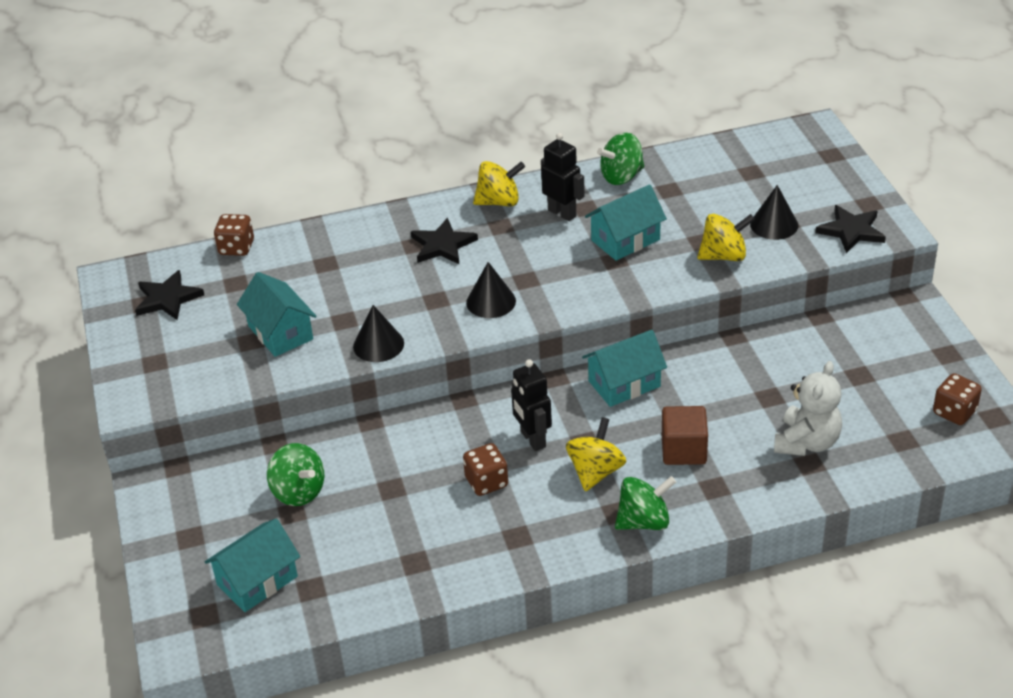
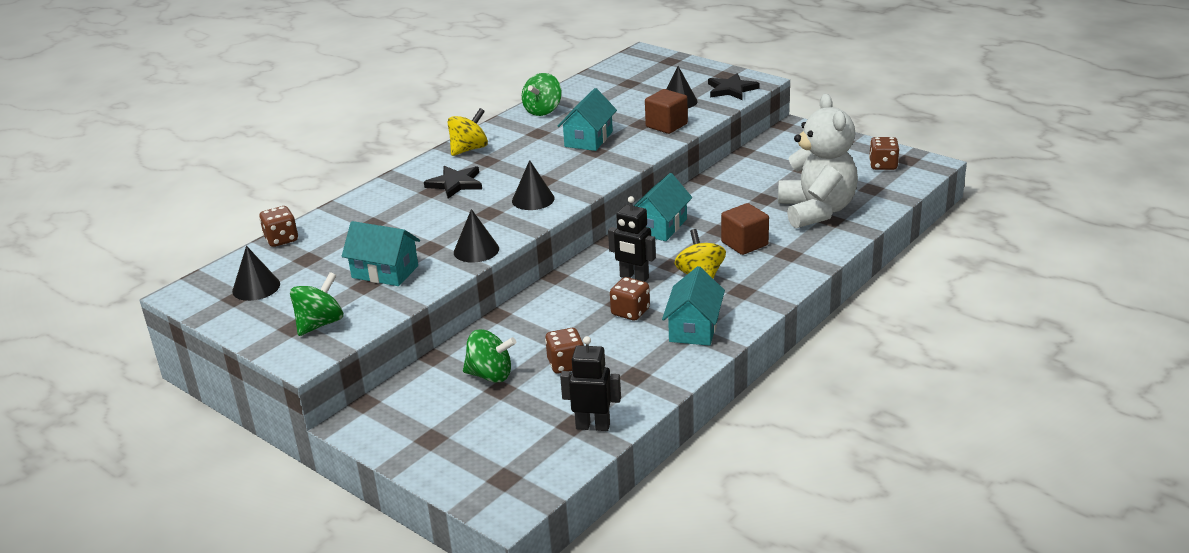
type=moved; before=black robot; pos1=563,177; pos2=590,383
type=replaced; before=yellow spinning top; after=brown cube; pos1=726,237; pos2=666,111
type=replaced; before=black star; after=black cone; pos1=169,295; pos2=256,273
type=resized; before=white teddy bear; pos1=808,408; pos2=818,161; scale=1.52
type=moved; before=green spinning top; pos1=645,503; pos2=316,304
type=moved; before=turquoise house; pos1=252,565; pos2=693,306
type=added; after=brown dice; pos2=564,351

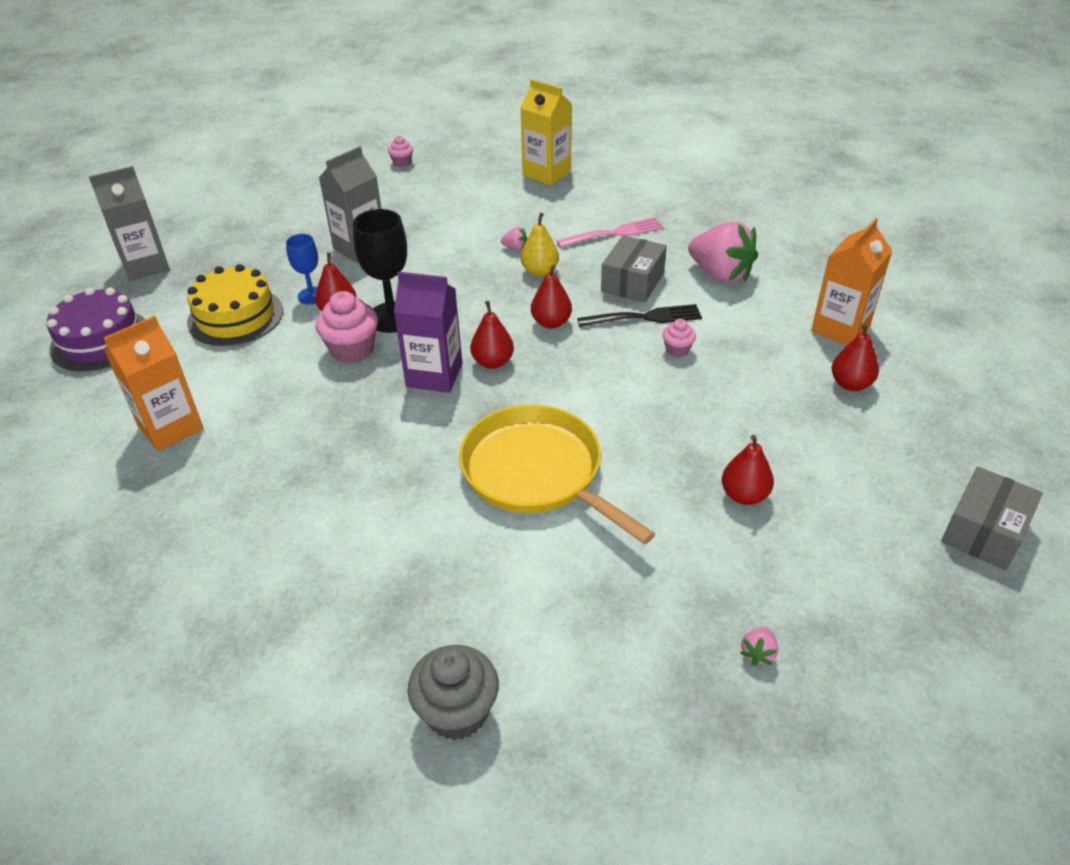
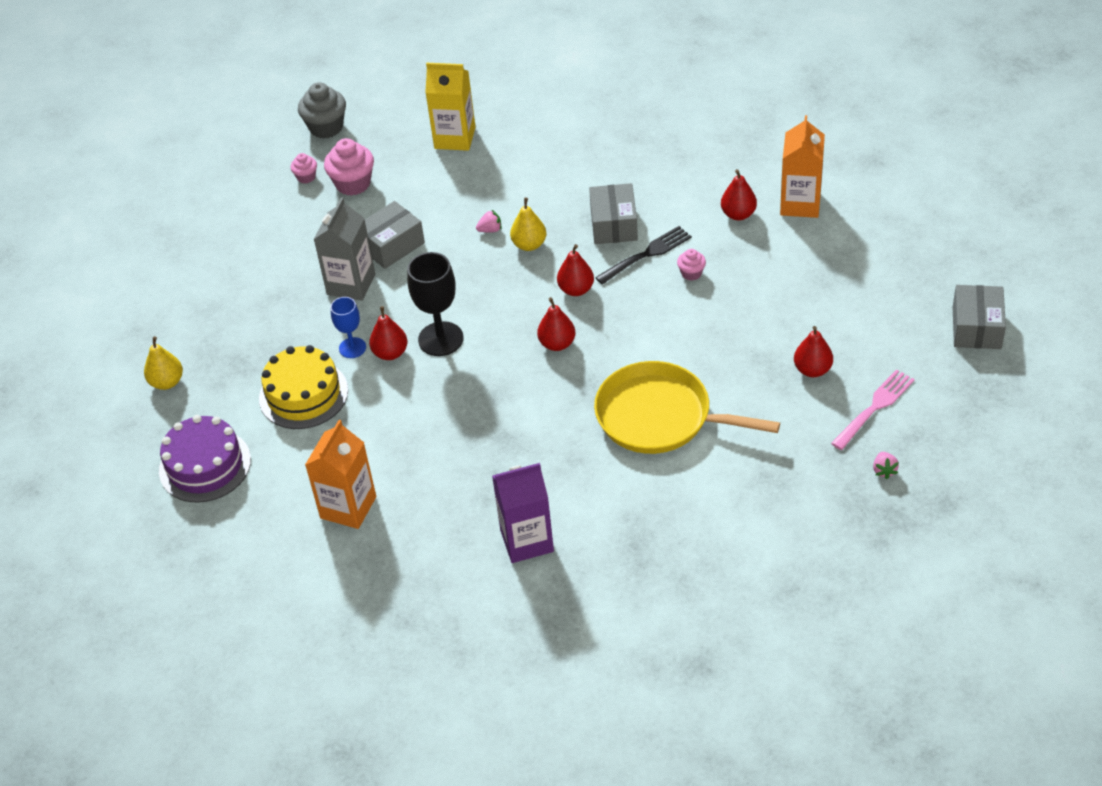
type=replaced; before=grey carton; after=yellow pear; pos1=129,223; pos2=163,363
type=moved; before=pink fork; pos1=610,232; pos2=873,409
type=removed; before=pink strawberry; pos1=723,252
type=moved; before=purple carton; pos1=428,332; pos2=523,513
type=moved; before=pink cupcake; pos1=346,327; pos2=349,167
type=moved; before=red pear; pos1=855,357; pos2=739,194
type=moved; before=grey cupcake; pos1=453,692; pos2=322,110
type=added; after=grey box; pos2=395,235

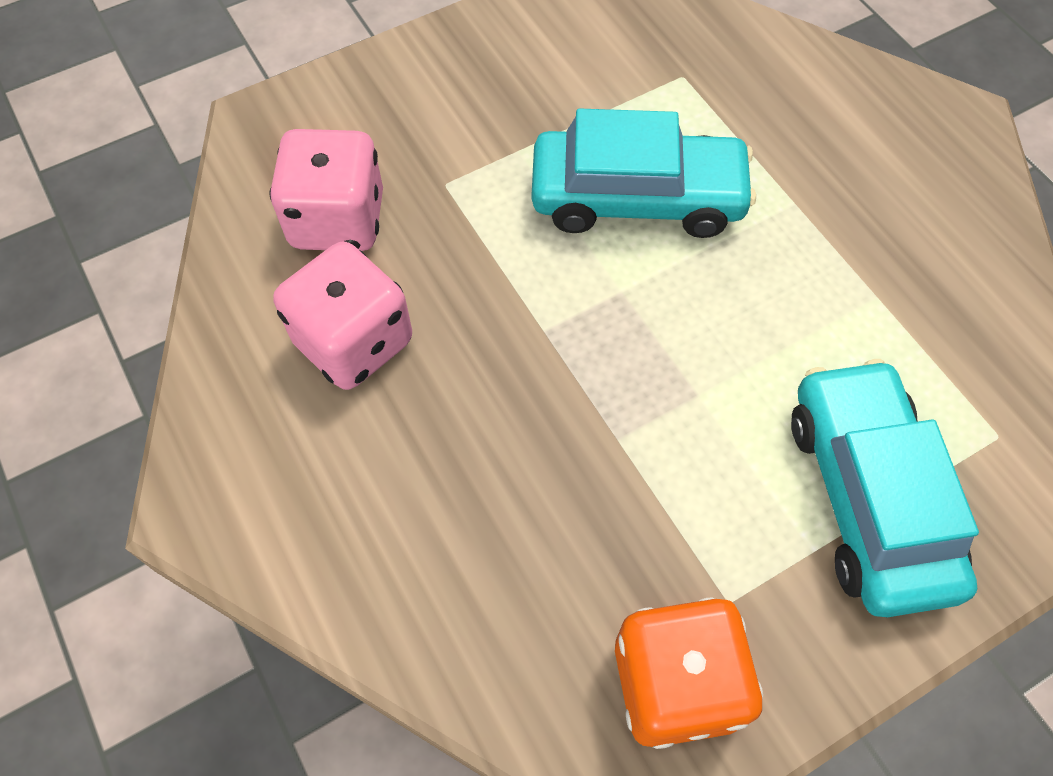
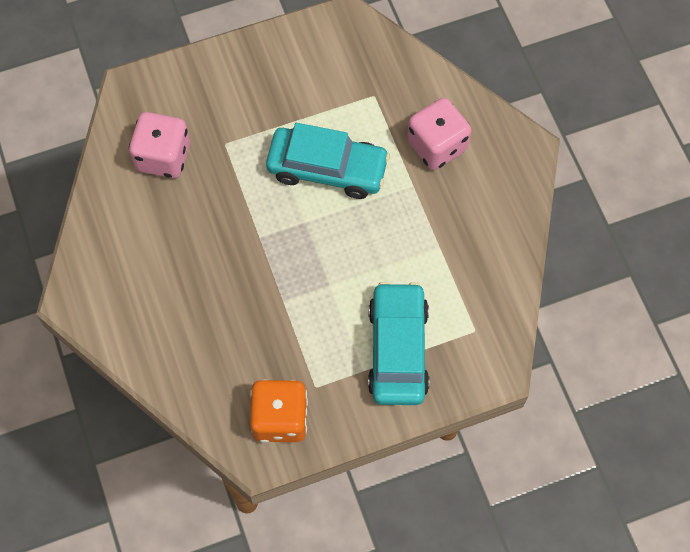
type=moved; before=pink dice; pos1=342,315; pos2=439,134

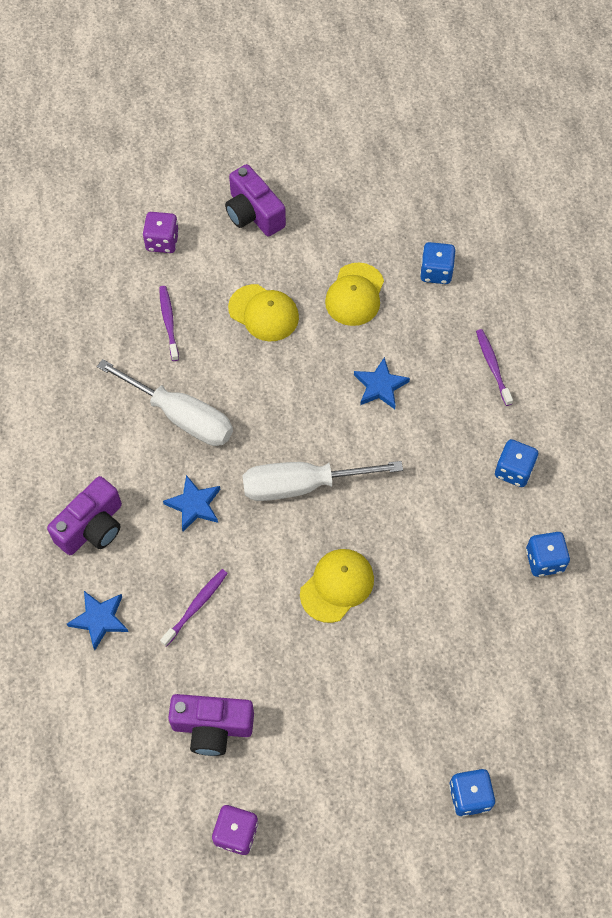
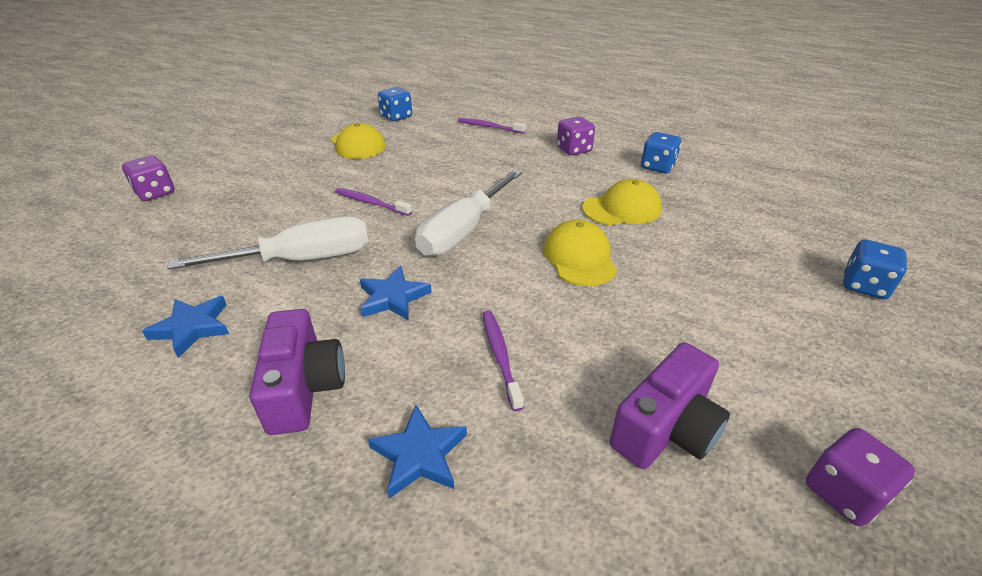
type=removed; before=purple camera; pos1=255,200
type=moved; before=yellow cap; pos1=263,312; pos2=622,202
type=moved; before=purple toothbrush; pos1=169,323; pos2=373,202
type=moved; before=blue star; pos1=382,383; pos2=185,327
type=recoloured; before=blue dice; after=purple dice; pos1=516,463; pos2=576,136

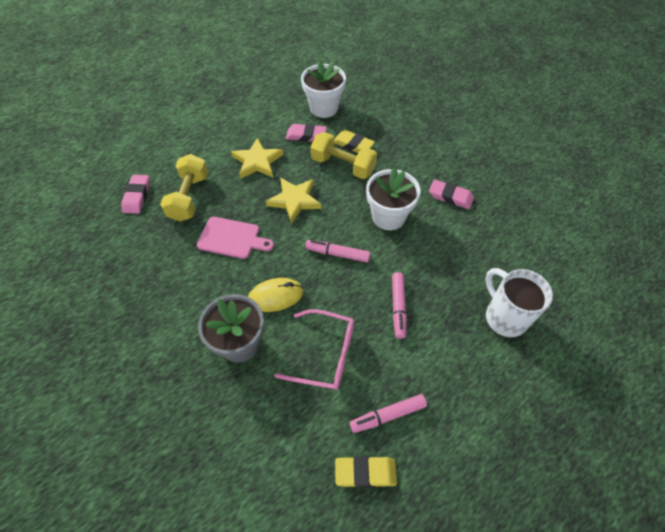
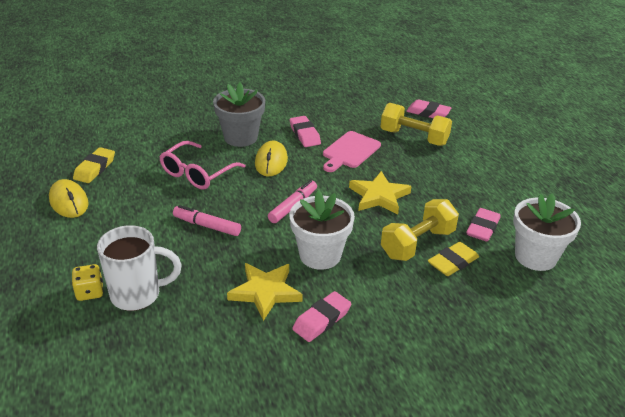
type=moved; before=yellow star; pos1=257,158; pos2=265,292
type=removed; before=pink marker; pos1=388,413
type=added; after=pink eraser; pos2=305,131
type=added; after=yellow mouse; pos2=69,198
type=added; after=yellow dice; pos2=87,282

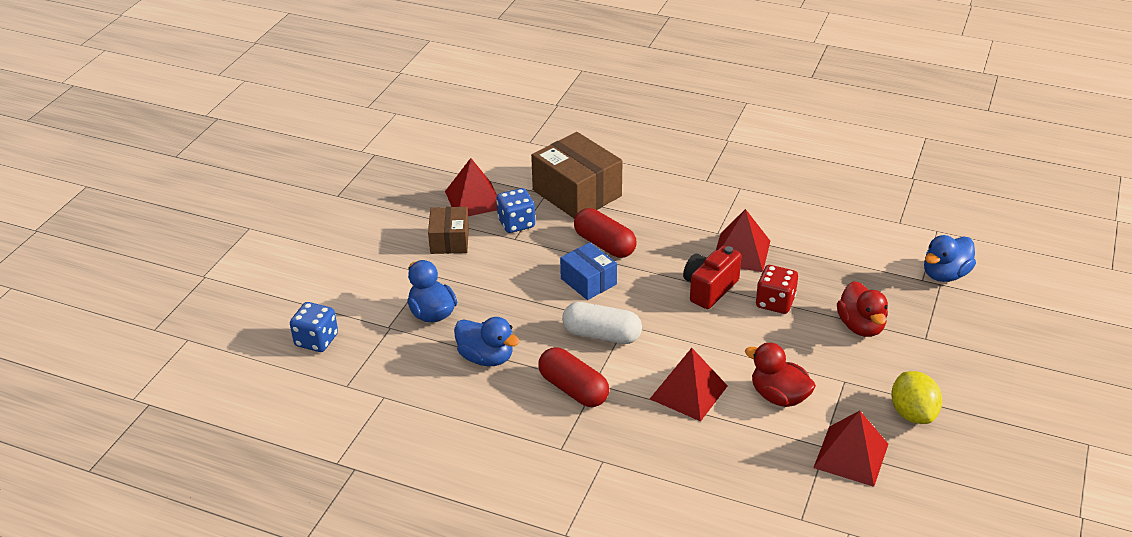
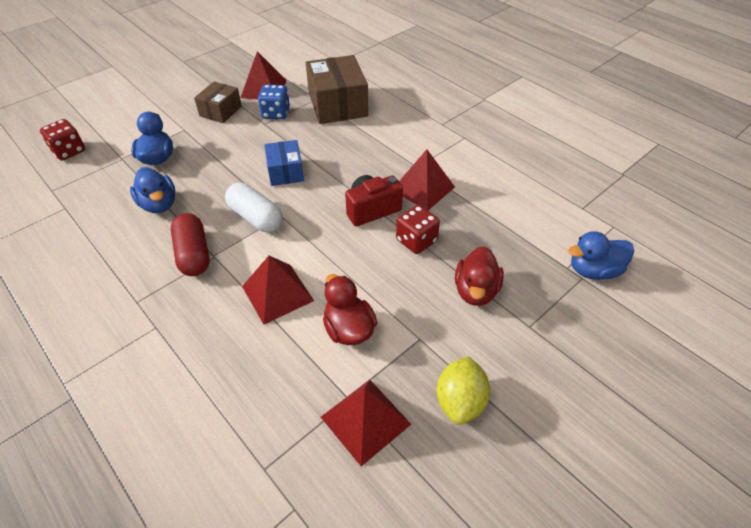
type=removed; before=red capsule; pos1=605,233
type=recoloured; before=blue dice; after=red dice; pos1=314,327; pos2=62,140

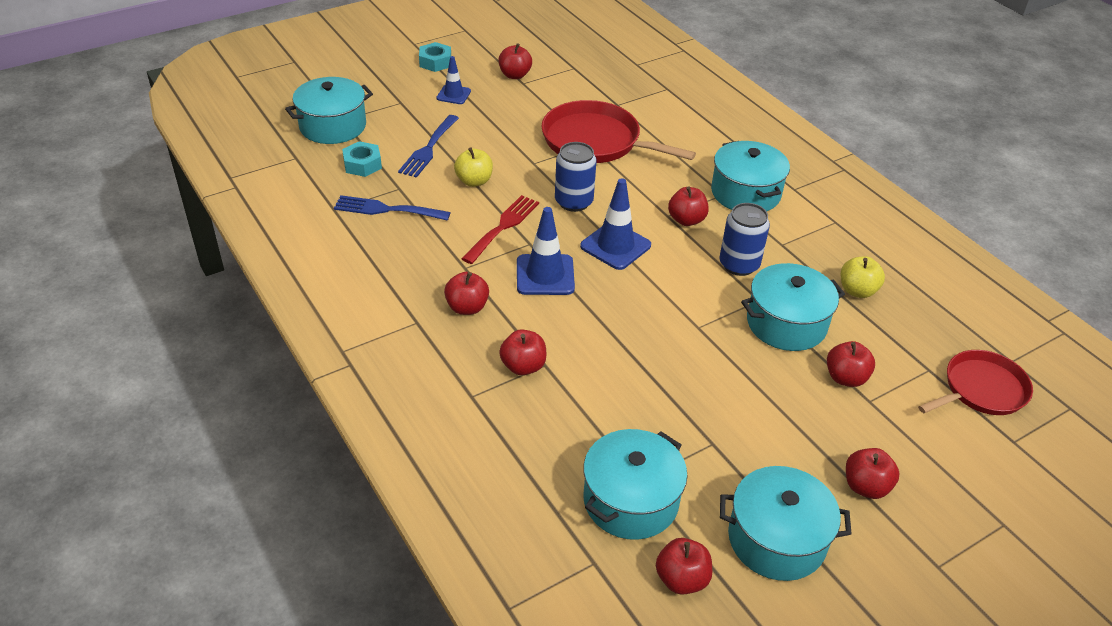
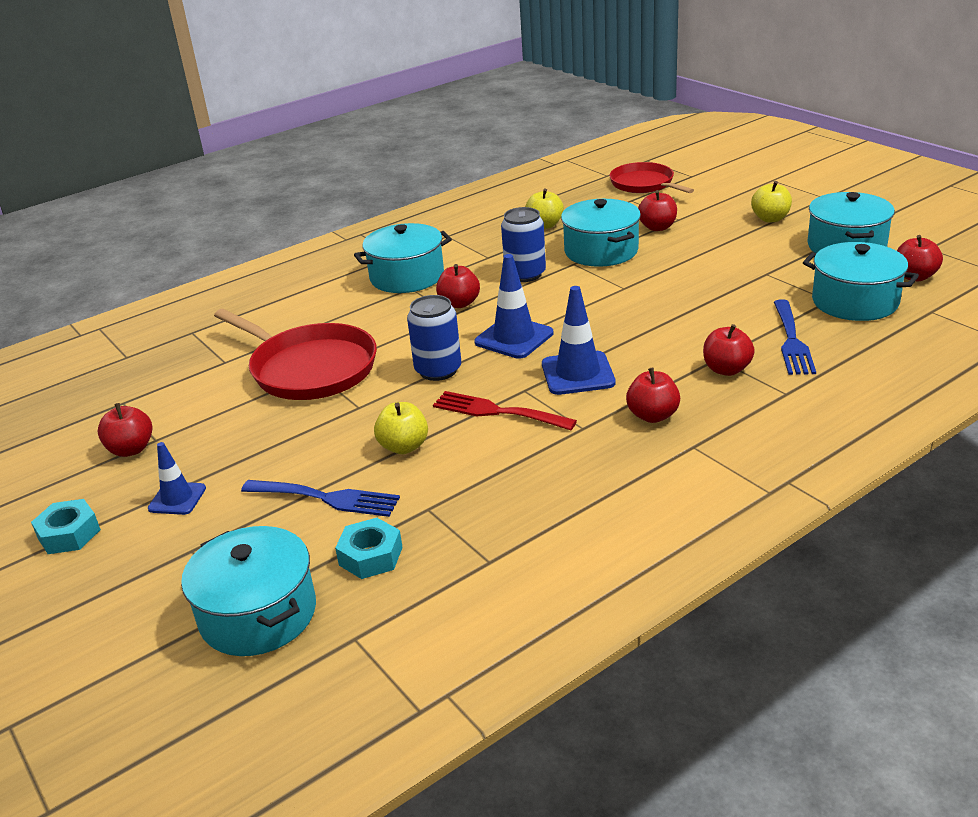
type=turned; before=red pan; pos1=618,131; pos2=295,354; turn=-75
type=moved; before=blue fork; pos1=392,208; pos2=795,337
type=recoloured; before=red apple; after=yellow apple; pos1=873,473; pos2=771,201

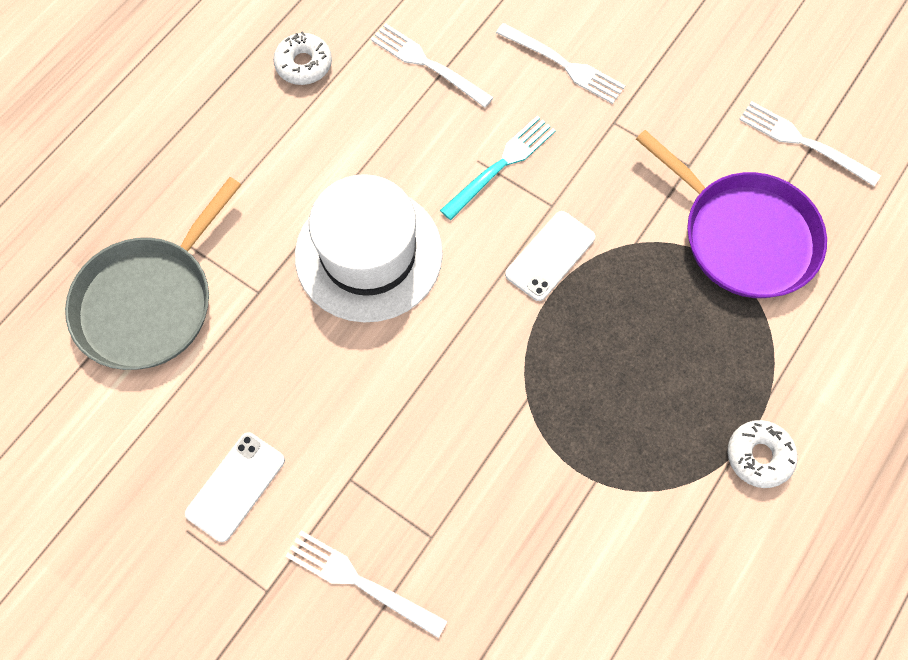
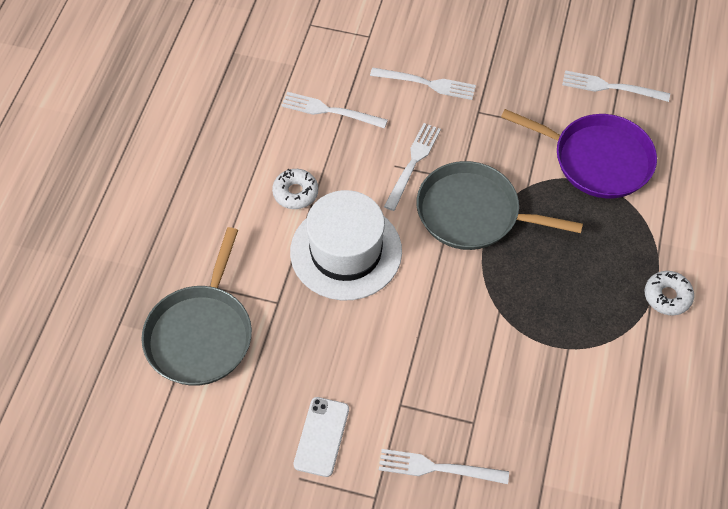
type=moved; before=white donut; pos1=302,58; pos2=295,189
type=recoloured; before=turquoise fork; after=white fork; pos1=498,168; pos2=412,167
type=replaced; before=white phone; after=grey pan; pos1=550,256; pos2=500,205

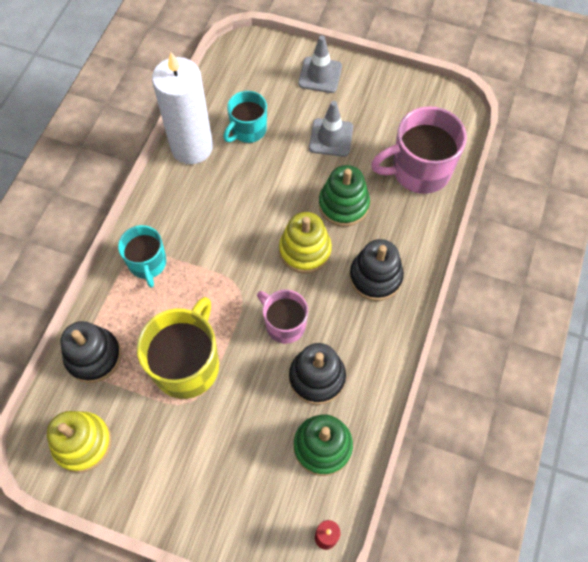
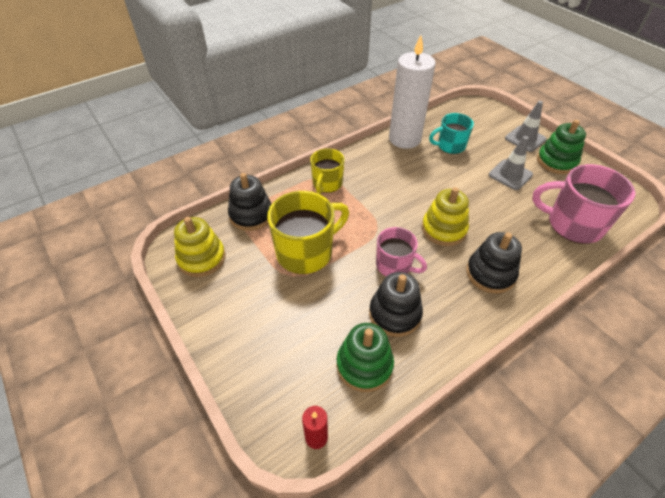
type=moved; before=green stacking toy; pos1=344,196; pos2=561,147
type=recoloured; before=turquoise mug; after=yellow mug; pos1=142,256; pos2=327,171
type=turned; before=pink mug; pos1=282,317; pos2=401,251; turn=135

